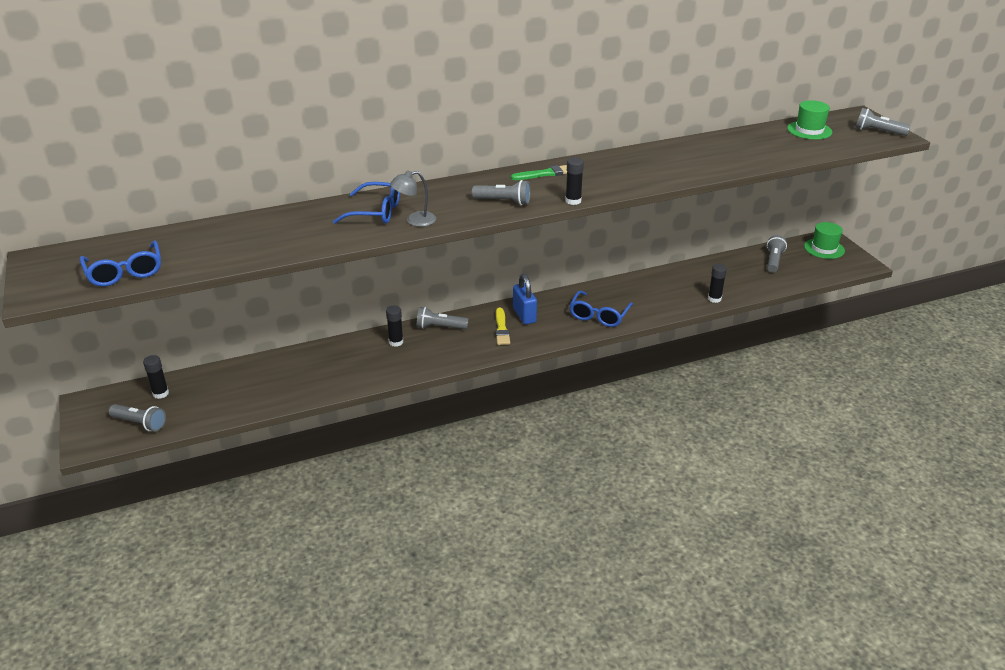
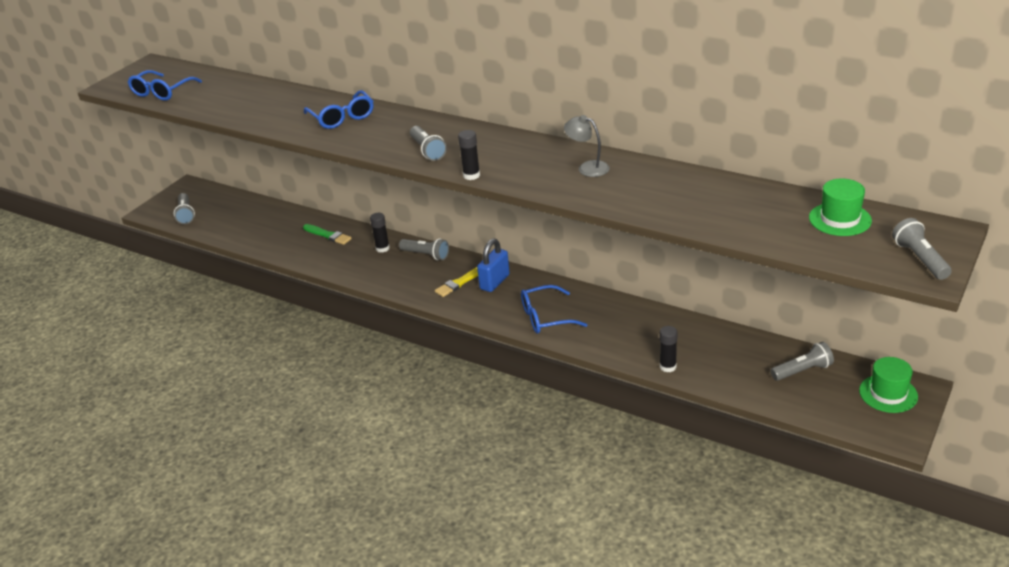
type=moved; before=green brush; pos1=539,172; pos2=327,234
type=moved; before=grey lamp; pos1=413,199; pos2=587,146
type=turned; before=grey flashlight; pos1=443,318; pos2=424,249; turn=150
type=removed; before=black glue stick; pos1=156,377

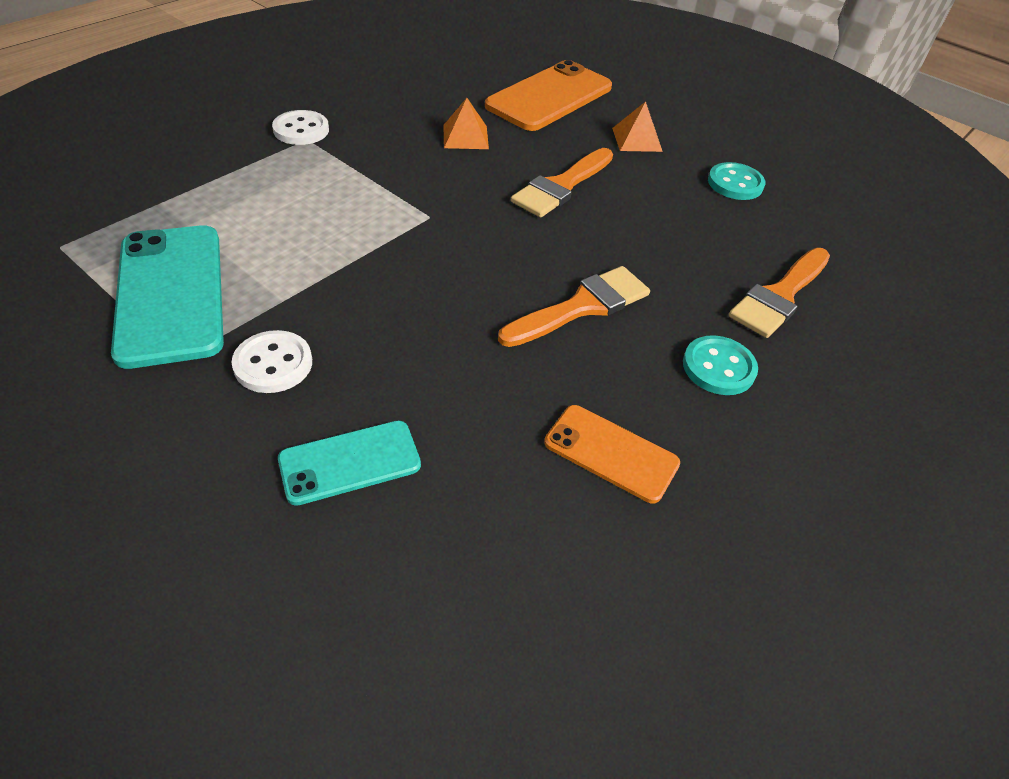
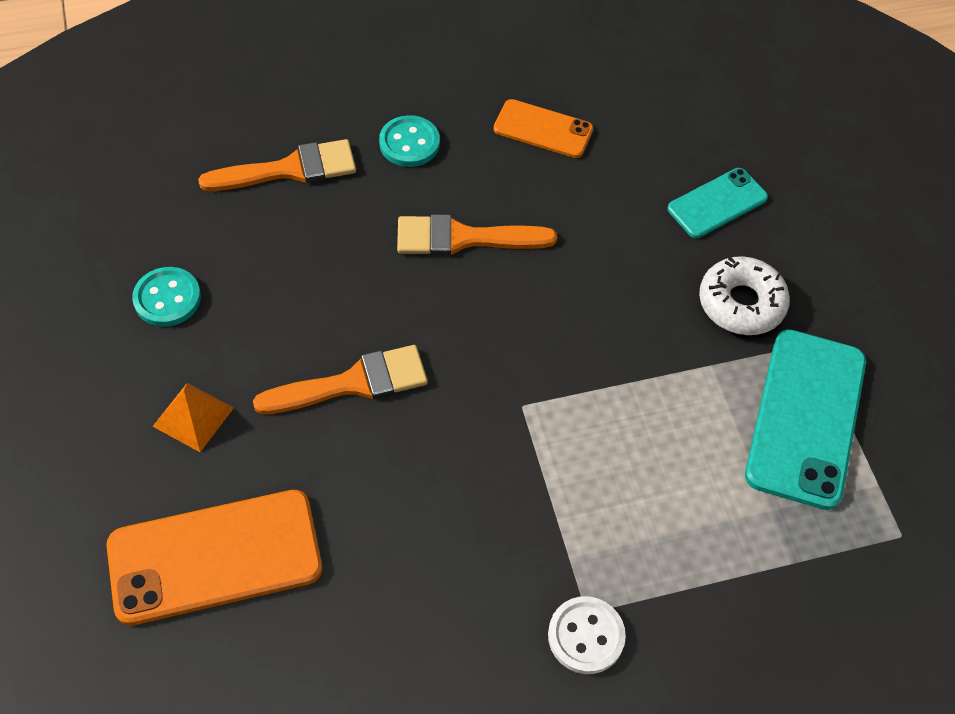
type=removed; before=orange pyramid; pos1=466,123
type=replaced; before=white button; after=white donut; pos1=272,361; pos2=744,295
type=turned; before=orange phone; pos1=612,454; pos2=543,128; turn=-45
type=turned; before=turquoise phone; pos1=349,463; pos2=718,203; turn=-45

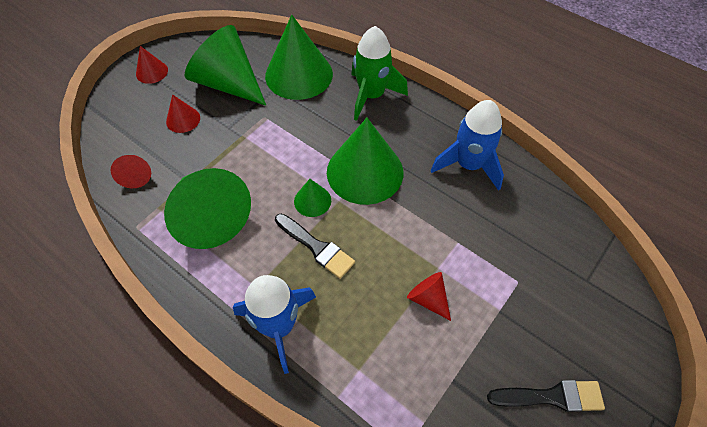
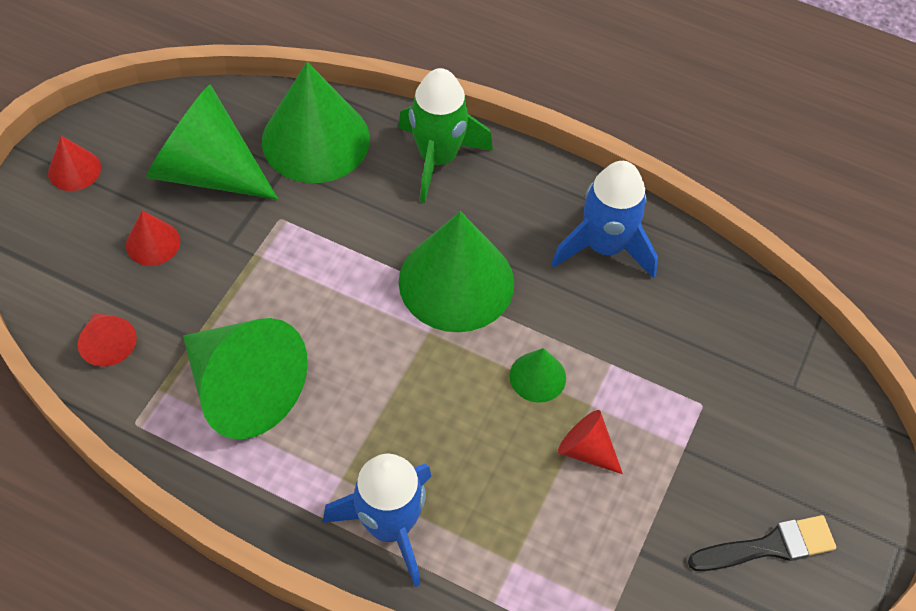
type=moved; before=green cone; pos1=312,198; pos2=538,375
type=removed; before=black brush; pos1=315,246

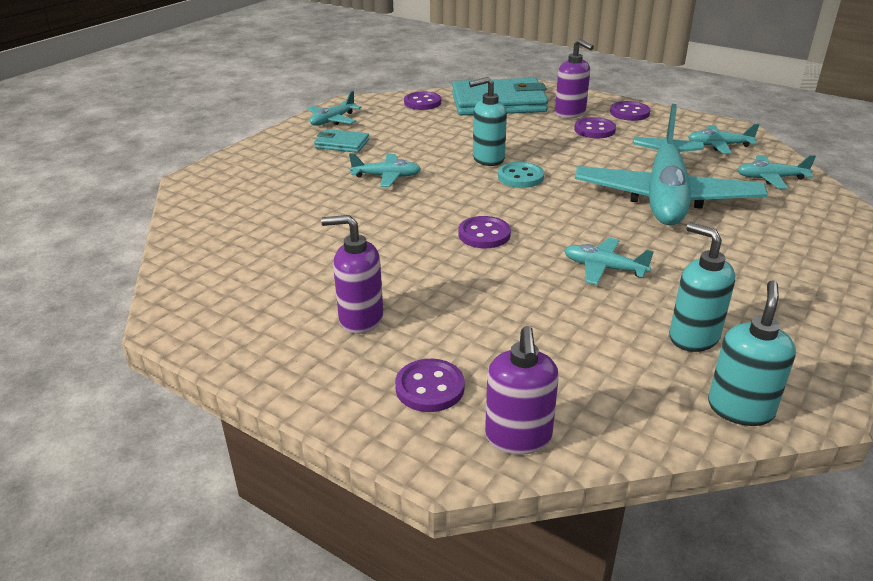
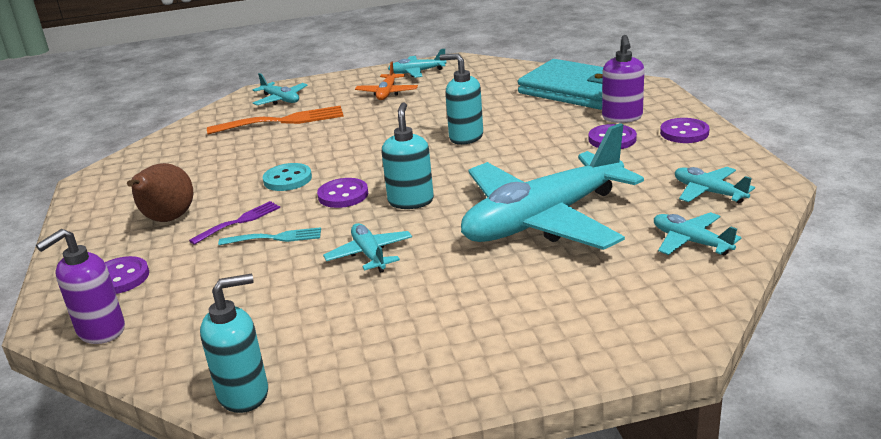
type=removed; before=purple button; pos1=422,100
type=replaced; before=turquoise wallet; after=orange plane; pos1=341,141; pos2=386,80
type=moved; before=turquoise plane; pos1=385,170; pos2=280,89
type=moved; before=turquoise button; pos1=521,175; pos2=287,177
type=replaced; before=purple soap dispenser; after=brown pear; pos1=352,274; pos2=160,192
type=moved; before=turquoise soap dispenser; pos1=702,287; pos2=408,155
type=added; after=orange fork; pos2=275,120
type=added; after=purple fork; pos2=234,223
type=added; after=turquoise fork; pos2=269,236

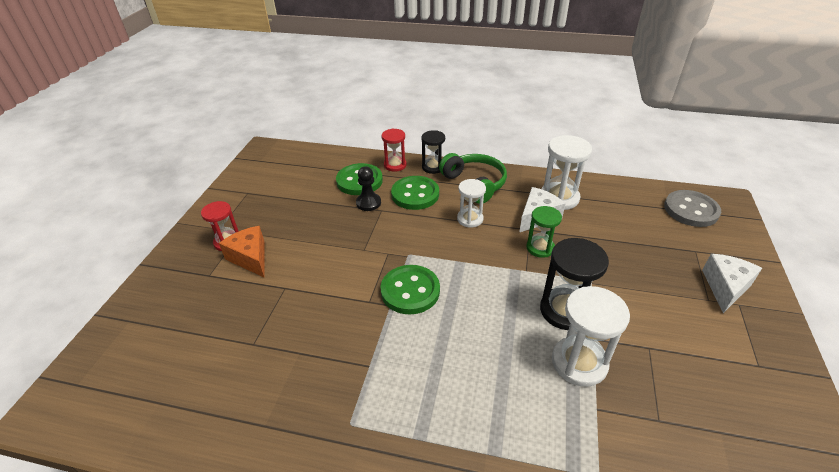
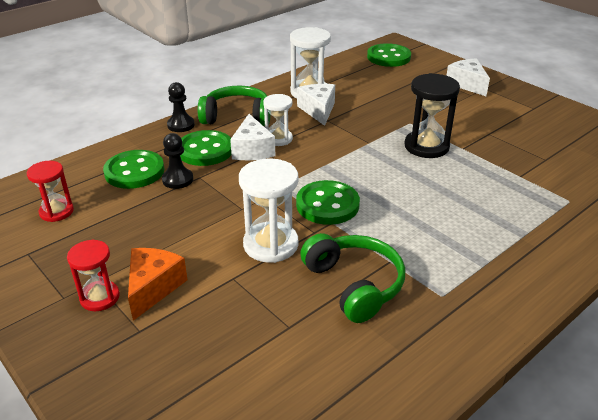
type=moved; before=red hourglass; pos1=394,150; pos2=50,191
type=replaced; before=black hourglass; after=black pawn; pos1=433,152; pos2=181,107
type=recoloured; before=grey button; after=green button; pos1=692,208; pos2=389,55
type=removed; before=green hourglass; pos1=544,232
type=turned; before=orange cheese; pos1=242,251; pos2=158,284; turn=105
type=moved; before=white hourglass; pos1=591,336; pos2=269,210
type=added; after=white cheese; pos2=252,137
type=added; after=green headphones; pos2=352,278

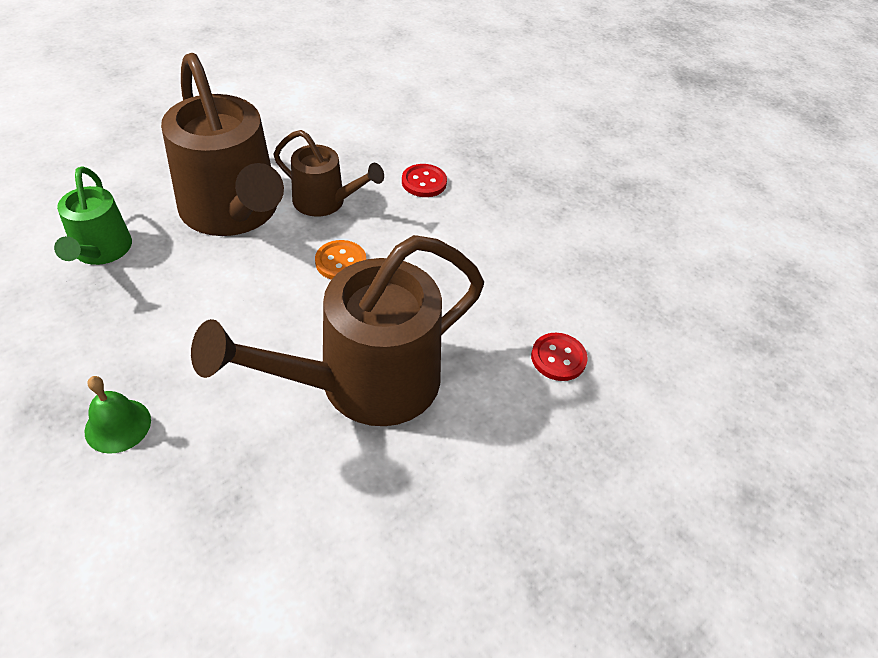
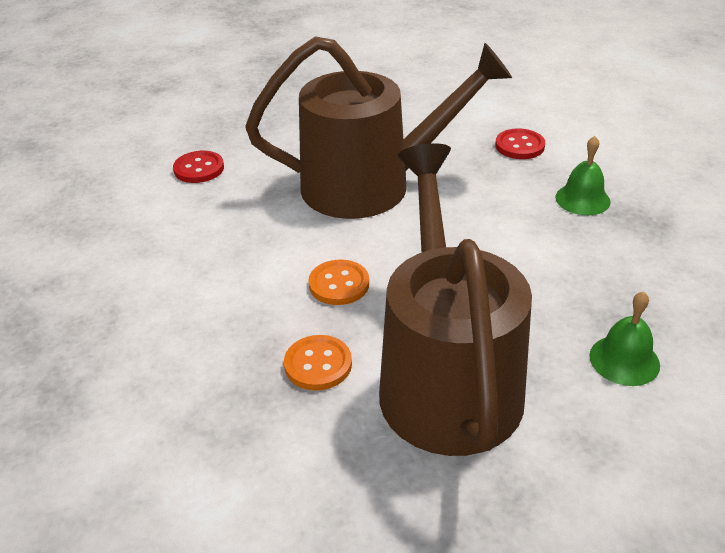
type=replaced; before=brown watering can; after=orange button; pos1=328,173; pos2=318,362
type=moved; before=red button; pos1=424,180; pos2=520,143
type=replaced; before=green watering can; after=green bell; pos1=93,215; pos2=624,338

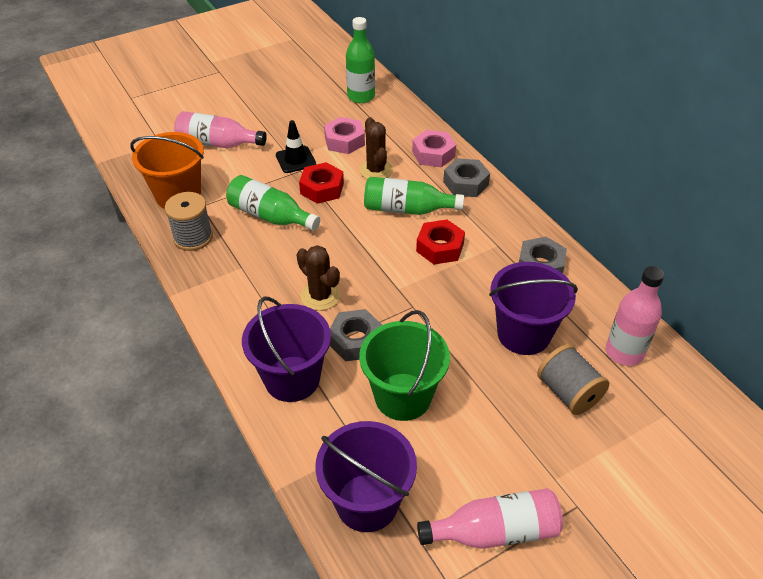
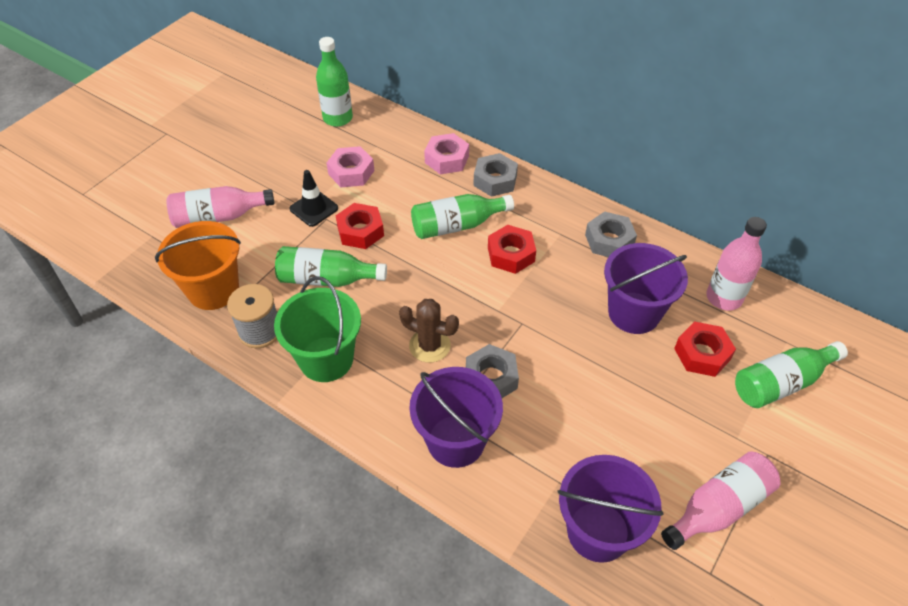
type=removed; before=brown cactus; pos1=376,148
type=moved; before=green bucket; pos1=404,365; pos2=317,329
type=replaced; before=grey spool; after=red nut; pos1=573,379; pos2=705,349
type=added; after=green bottle; pos2=791,374

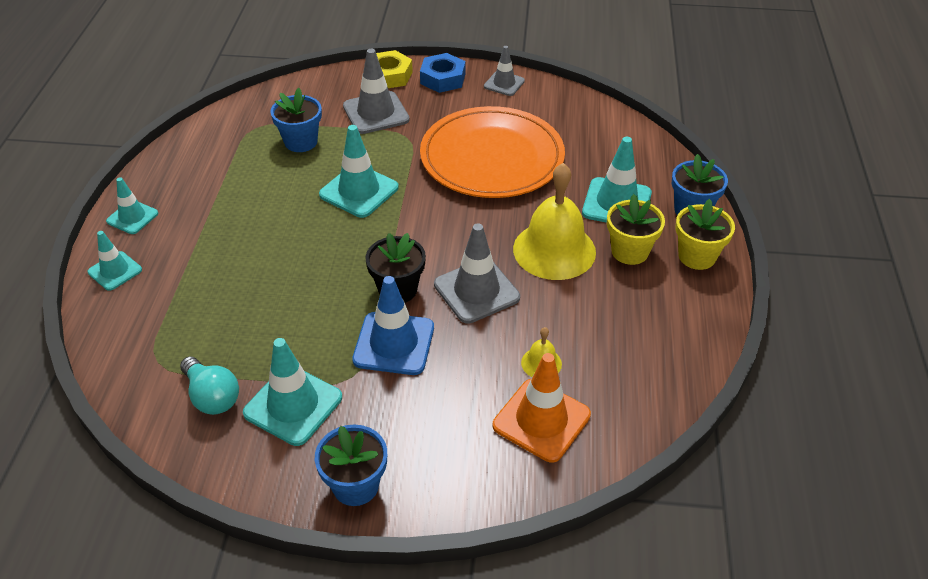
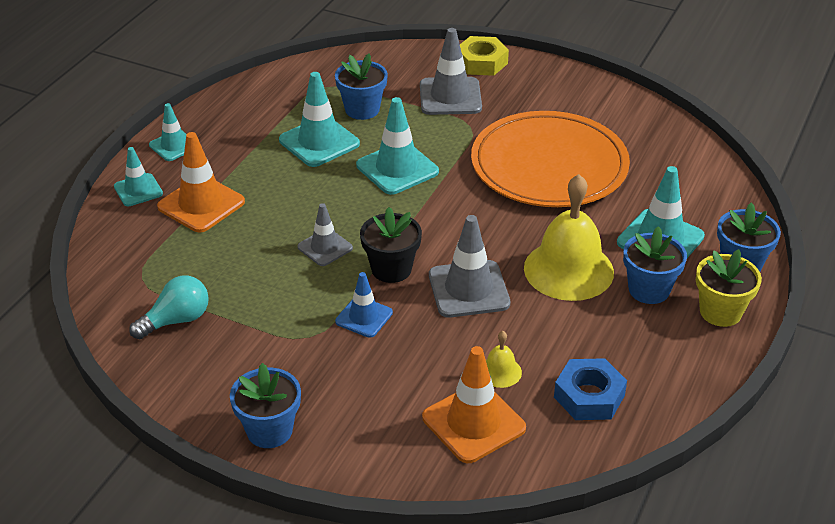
type=moved; before=grey traffic cone; pos1=504,71; pos2=325,234
type=moved; before=blue nut; pos1=442,73; pos2=590,389
type=recoloured; before=yellow flower pot; after=blue flower pot; pos1=636,229; pos2=655,265
type=resized; before=blue traffic cone; pos1=393,325; pos2=364,305; scale=0.61
type=moved; before=turquoise traffic cone; pos1=292,392; pos2=319,119
type=turned; before=turquoise light bulb; pos1=209,386; pos2=169,307; turn=-105
type=added; after=orange traffic cone; pos2=201,182

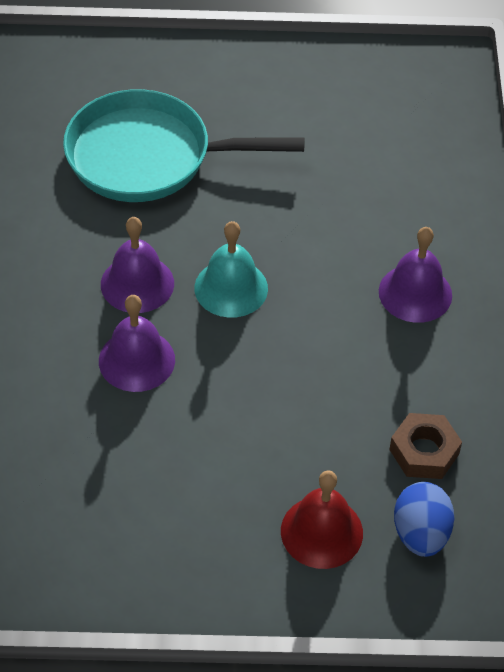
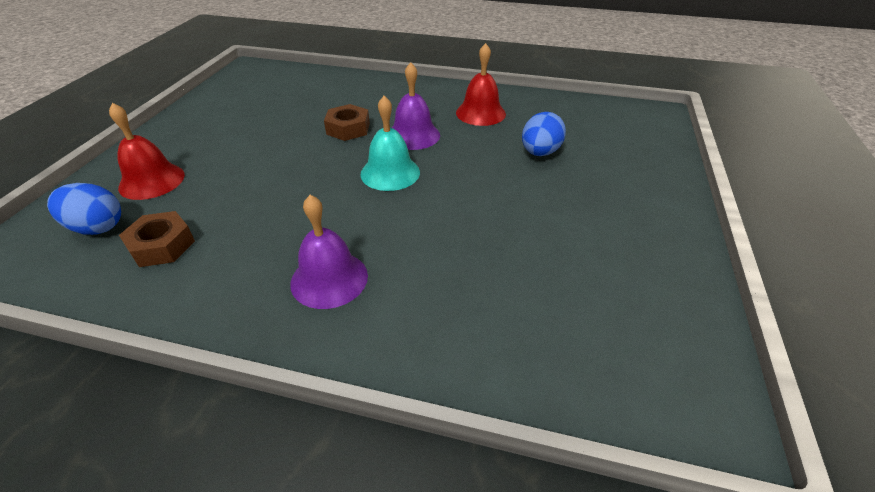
type=replaced; before=turquoise pan; after=blue egg; pos1=184,145; pos2=544,134
type=replaced; before=purple bell; after=brown nut; pos1=137,343; pos2=347,122
type=added; after=red bell; pos2=481,84

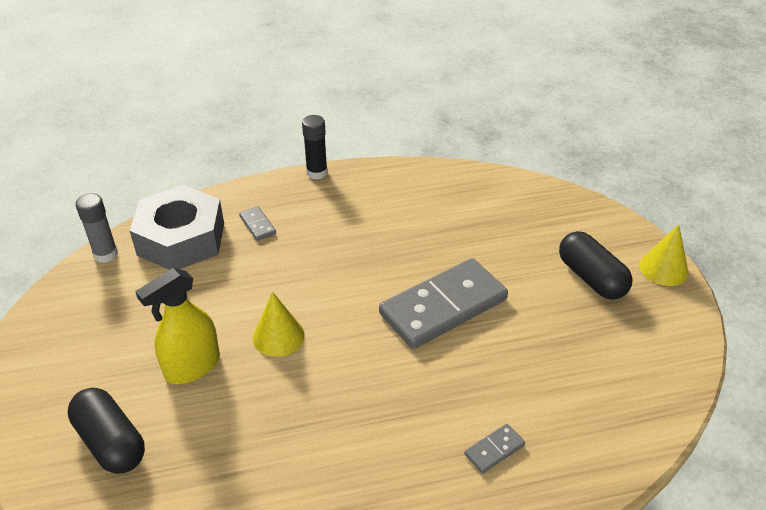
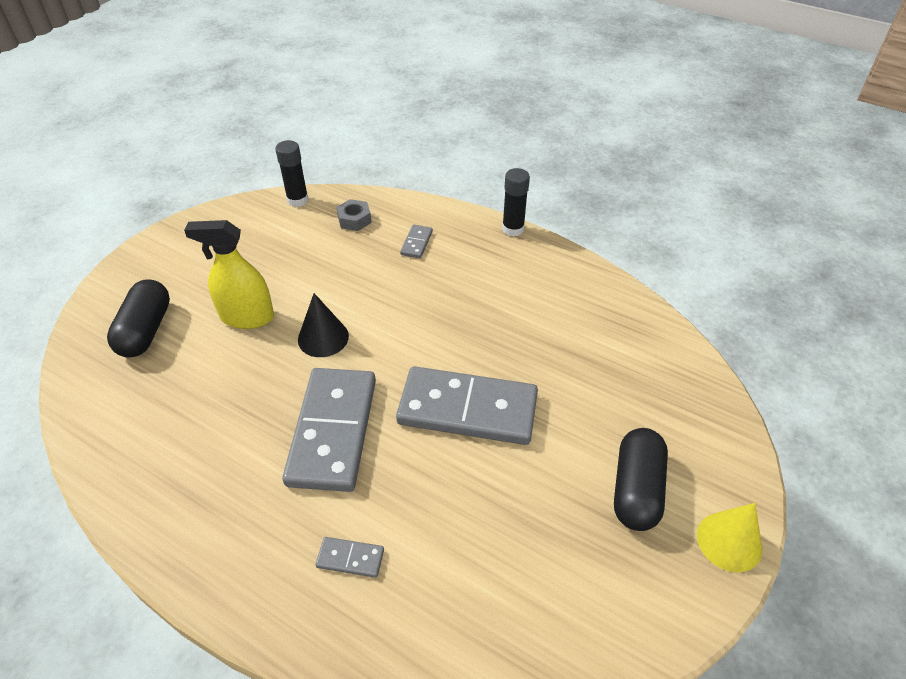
type=resized; before=grey nut; pos1=177,227; pos2=354,215; scale=0.41
type=recoloured; before=grey glue stick; after=black glue stick; pos1=96,228; pos2=292,173
type=recoloured; before=yellow cone; after=black cone; pos1=279,324; pos2=323,325
type=added; after=grey domino; pos2=329,430

